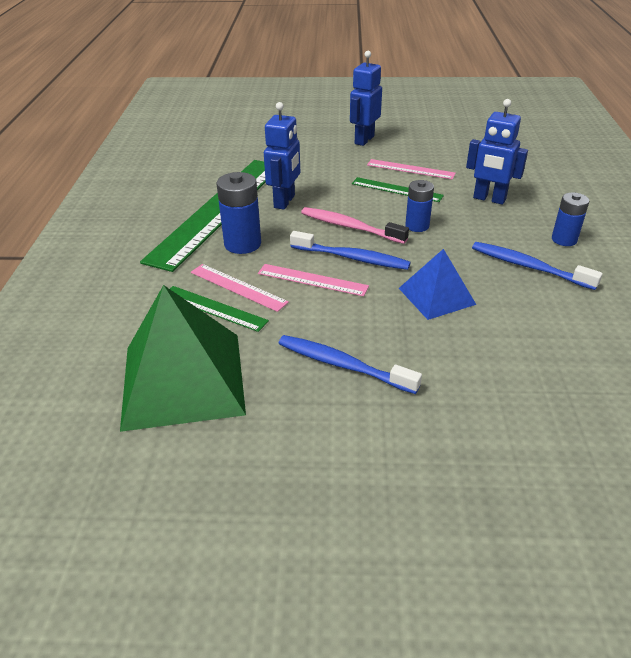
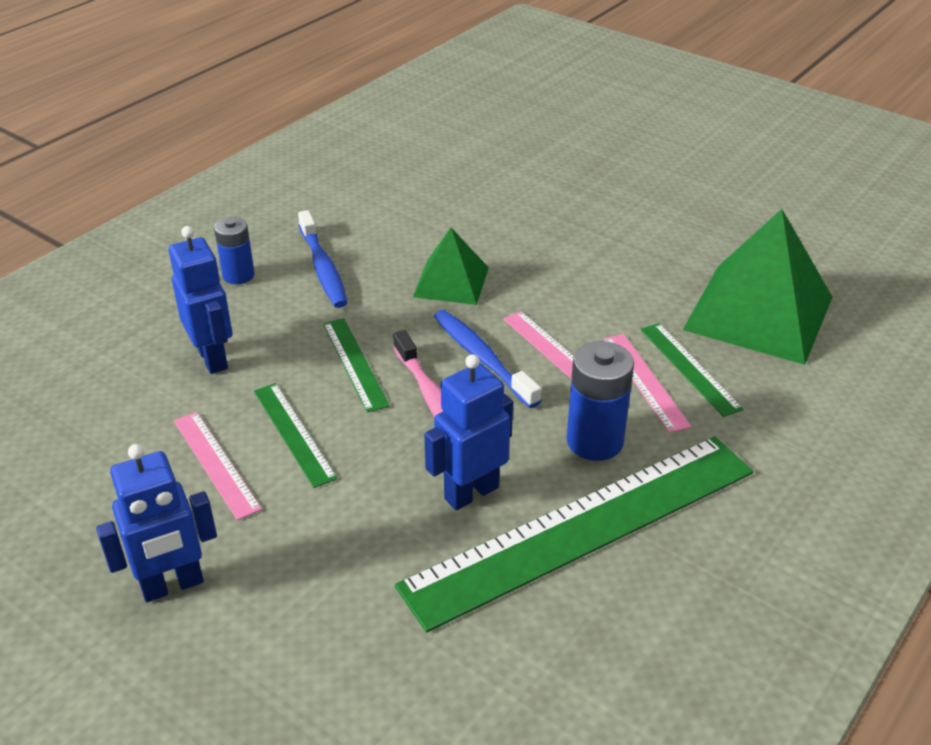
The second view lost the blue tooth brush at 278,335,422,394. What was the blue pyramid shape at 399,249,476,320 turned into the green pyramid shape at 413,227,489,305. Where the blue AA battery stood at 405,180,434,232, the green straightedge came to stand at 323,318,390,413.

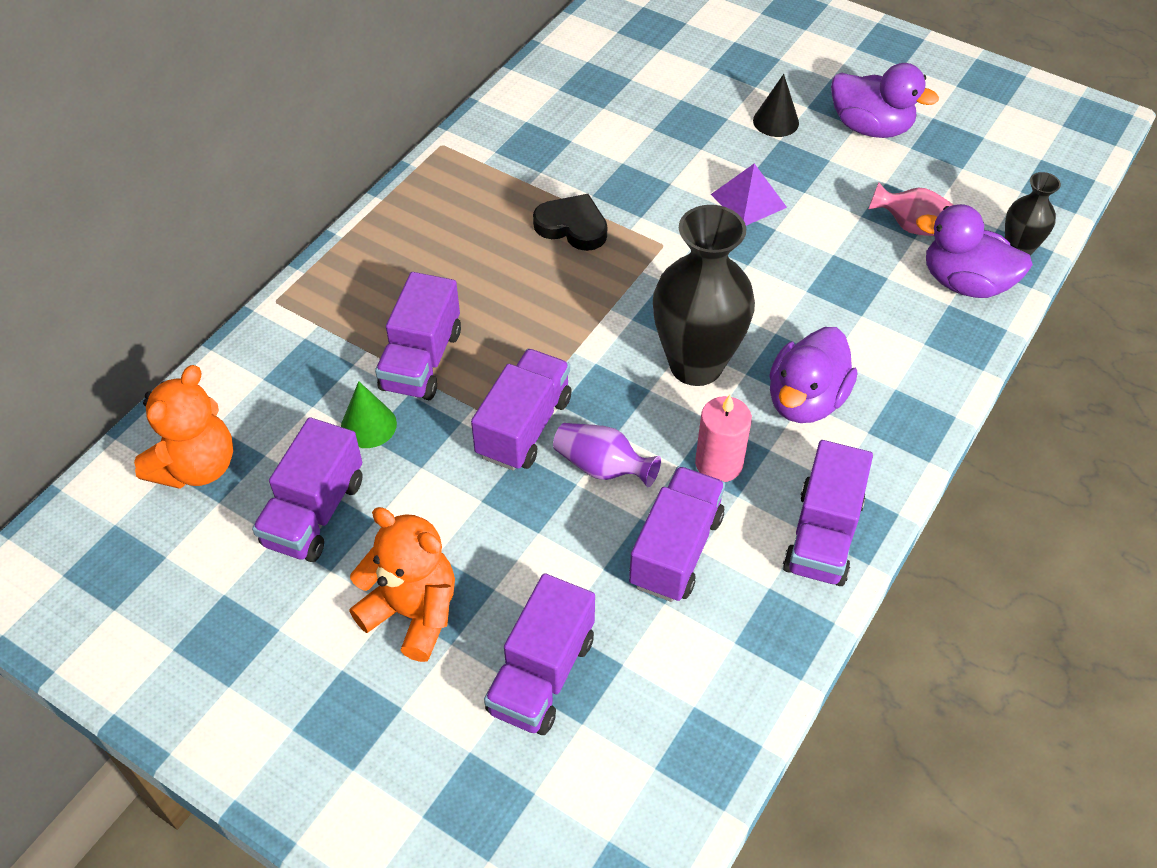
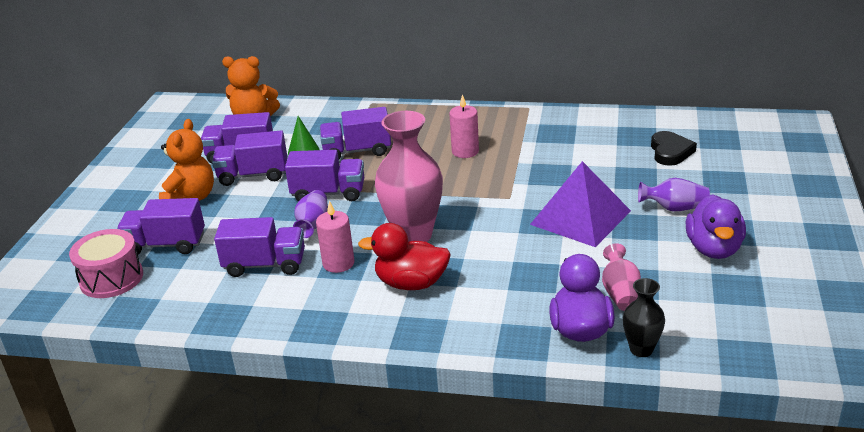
The jet-black heart shape ended up elsewhere, having gone from 533,194,607,251 to 651,131,697,166. What was the jet-black tall vase at 653,205,755,386 turned into the rose-pink tall vase at 375,111,443,242. The size of the royal purple pyramid shape at 711,164,787,226 changed by a factor of 1.78. Where the jet-black cone shape stood at 753,74,799,137, the royal purple tall vase came to stand at 638,178,710,211. What was the royal purple toy duck at 769,327,857,423 turned into the crimson toy duck at 358,223,450,290. The royal purple truck ended up elsewhere, having gone from 783,440,873,586 to 212,130,287,186. The second view gained the rose-pink snare drum at 69,229,143,298. The second view gained the rose-pink wax candle at 449,94,479,158.

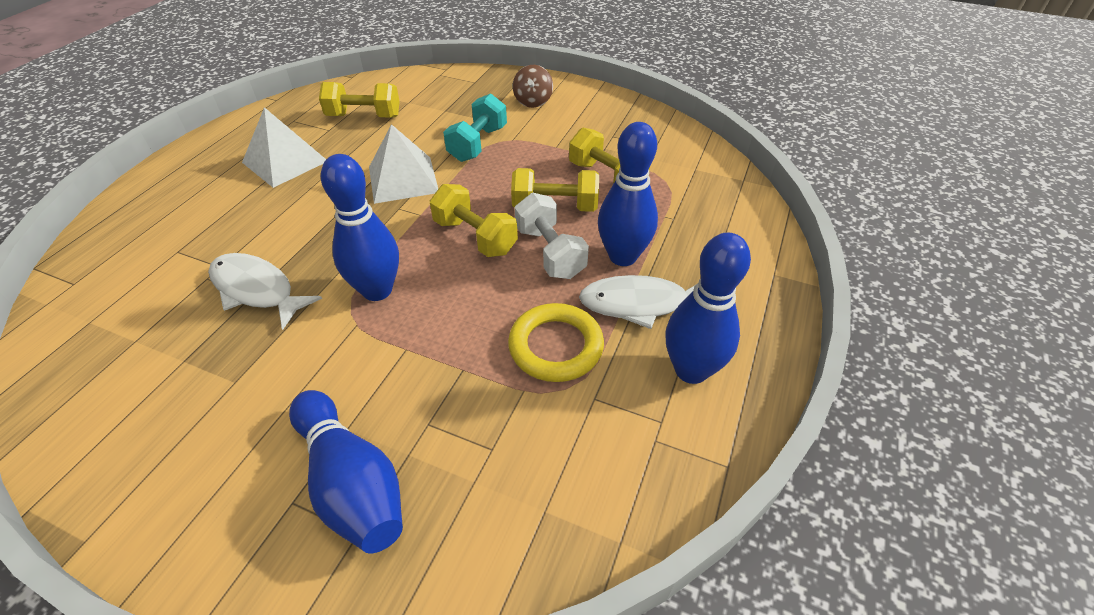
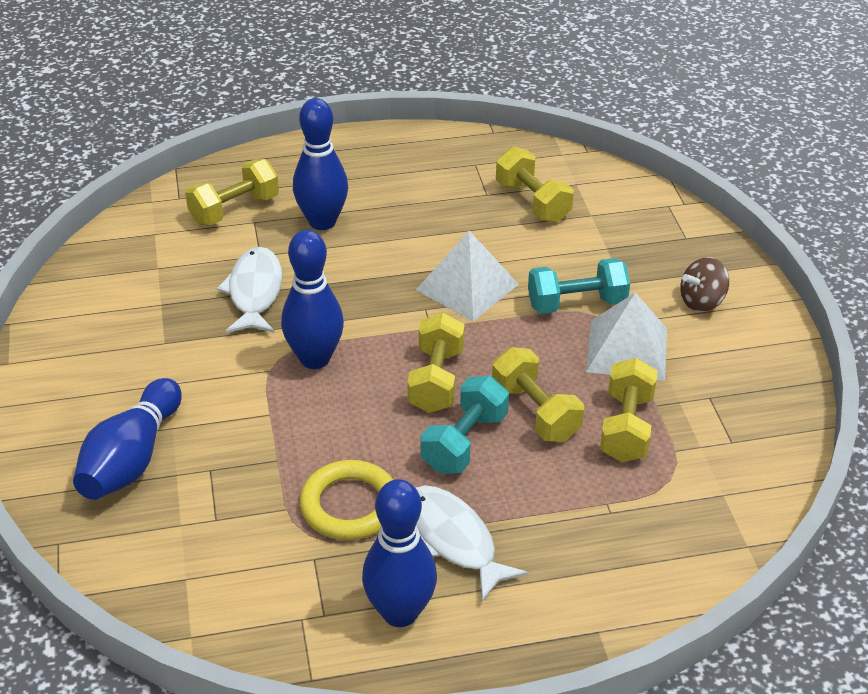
The snow-white pyramid shape ended up elsewhere, having gone from 242,107,326,188 to 586,293,667,381. What was the snow-white dumbbell at 514,193,589,279 turned into the teal dumbbell at 421,376,509,473. The blue tenpin ended up elsewhere, having gone from 598,122,658,266 to 293,98,348,230. The second view gained the yellow dumbbell at 185,159,279,225.

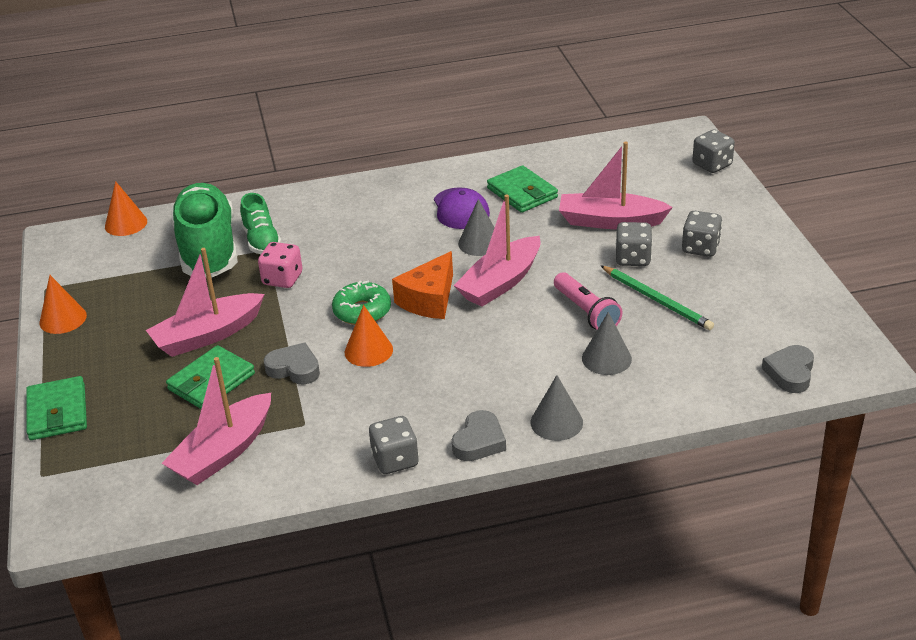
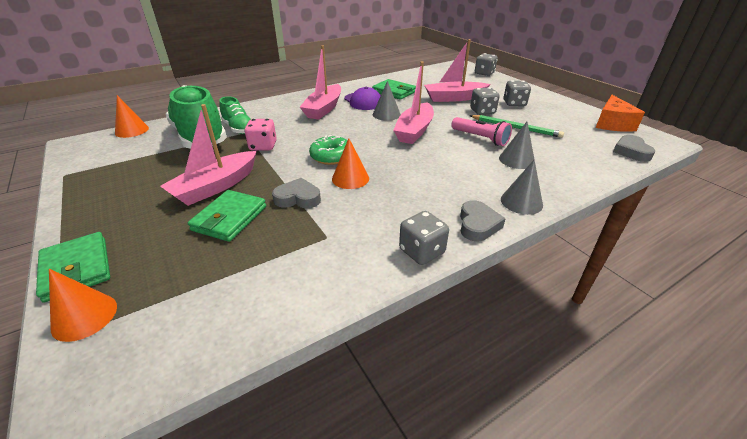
The bright orange cone shape ended up elsewhere, having gone from 40,275,87,334 to 49,269,117,342. The rose-pink sailboat ended up elsewhere, having gone from 162,357,271,485 to 300,45,341,120. The bright orange cheese wedge ended up elsewhere, having gone from 392,251,453,319 to 596,95,645,132.

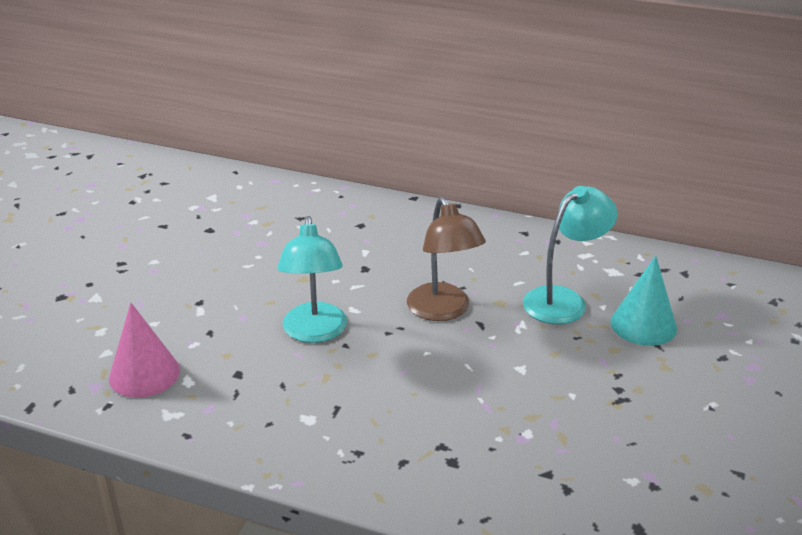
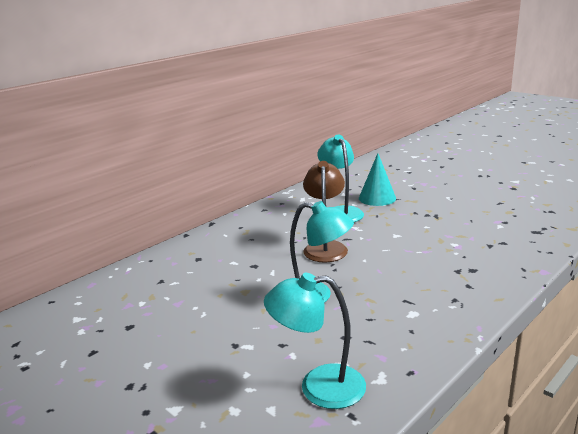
Where the rose-pink cone shape stood at 109,303,180,398, the teal desk lamp came to stand at 264,273,366,409. The russet desk lamp at 407,197,486,321 ended up facing another way, 90 degrees counterclockwise from before.

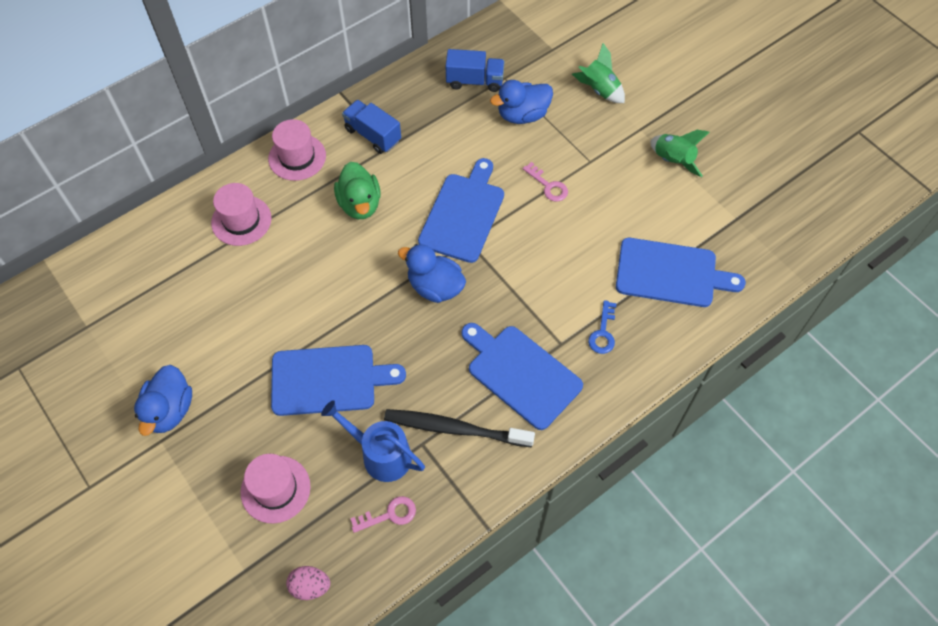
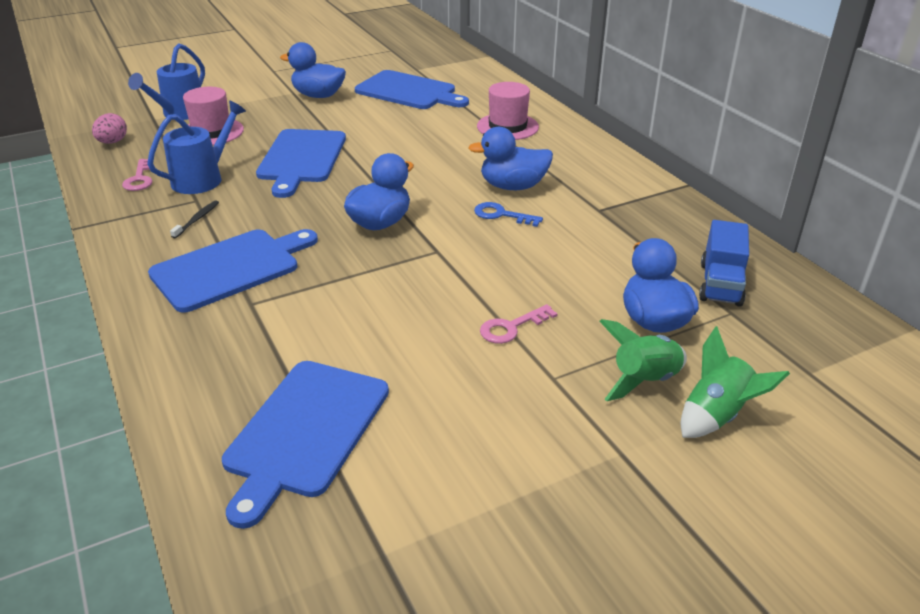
The second view lost the rose-pink hat at 268,119,326,181. What was the green toy duck at 334,162,381,219 turned into the blue toy duck at 468,127,553,190. The second view lost the blue truck at 342,100,401,154. The size of the jet-black tooth brush at 384,409,535,447 changed by a factor of 0.43. The blue chopping board ended up elsewhere, having gone from 418,158,504,263 to 355,70,469,109. The blue key ended up elsewhere, having gone from 588,300,617,354 to 474,202,543,227. The green toy rocket ended up elsewhere, having gone from 650,130,710,177 to 599,319,687,401. The second view gained the blue watering can at 128,43,205,120.

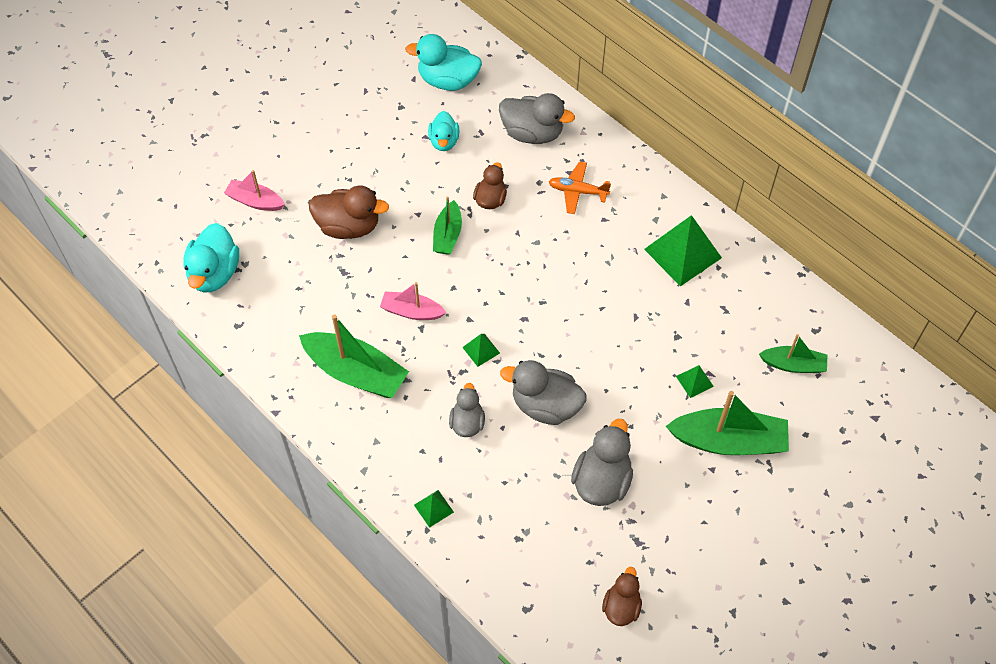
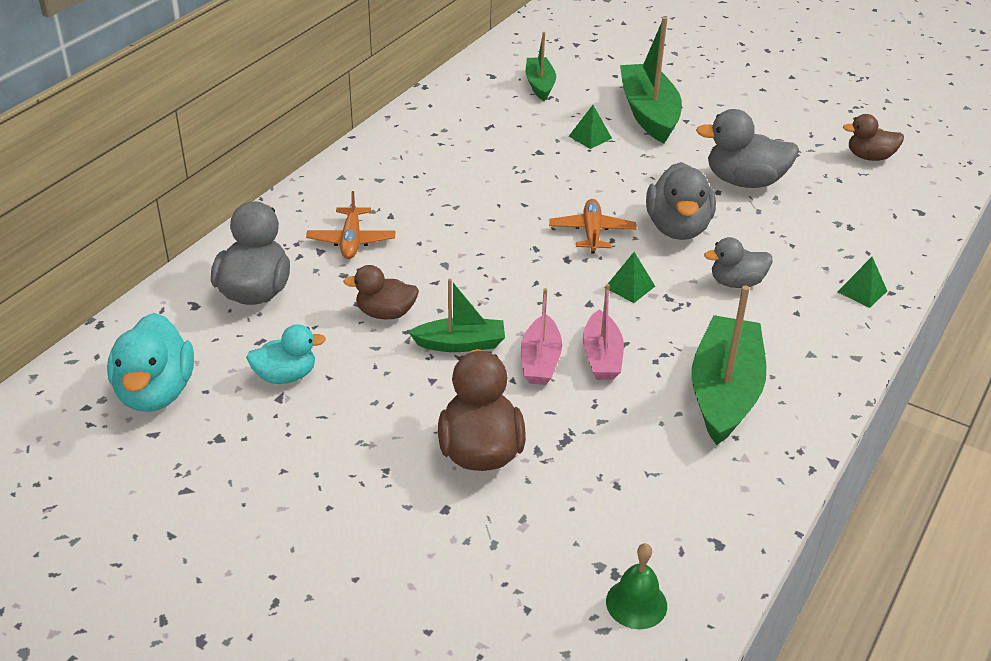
Where the teal toy duck stood at 183,223,239,293, the green bell came to stand at 606,543,667,629. The rose-pink sailboat ended up elsewhere, having gone from 224,170,285,211 to 521,288,562,385. The second view lost the green pyramid shape at 644,215,722,286. The second view gained the bright orange toy plane at 549,199,636,254.

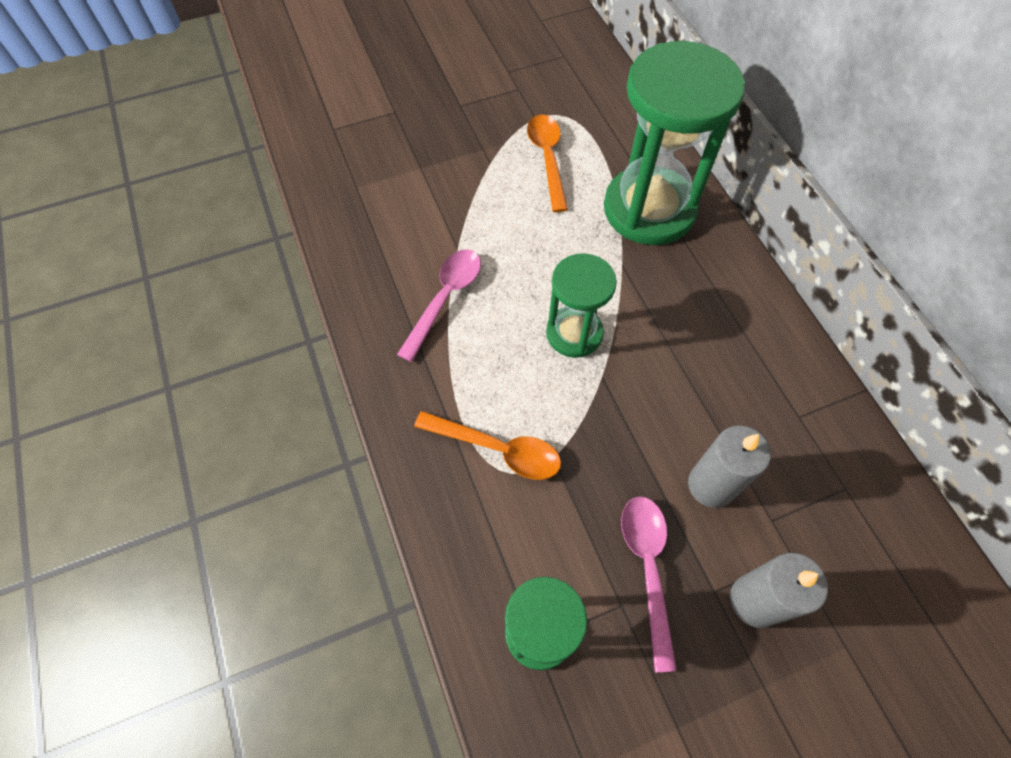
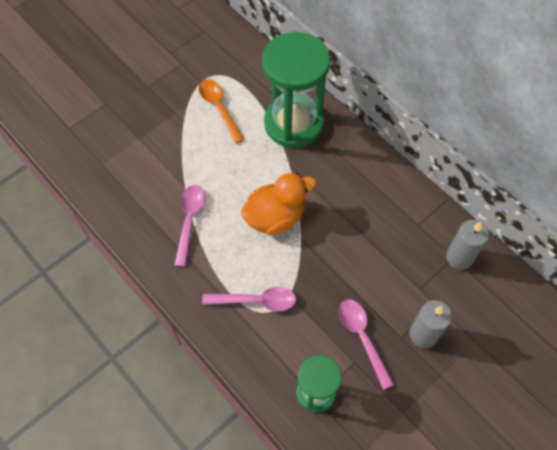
What was the bright orange spoon at 414,411,561,480 turned into the rose-pink spoon at 202,287,296,312. Where the green sandglass stood at 546,253,617,358, the bright orange toy duck came to stand at 241,173,316,235. The grey wax candle ended up elsewhere, having gone from 688,426,771,508 to 446,220,489,270.

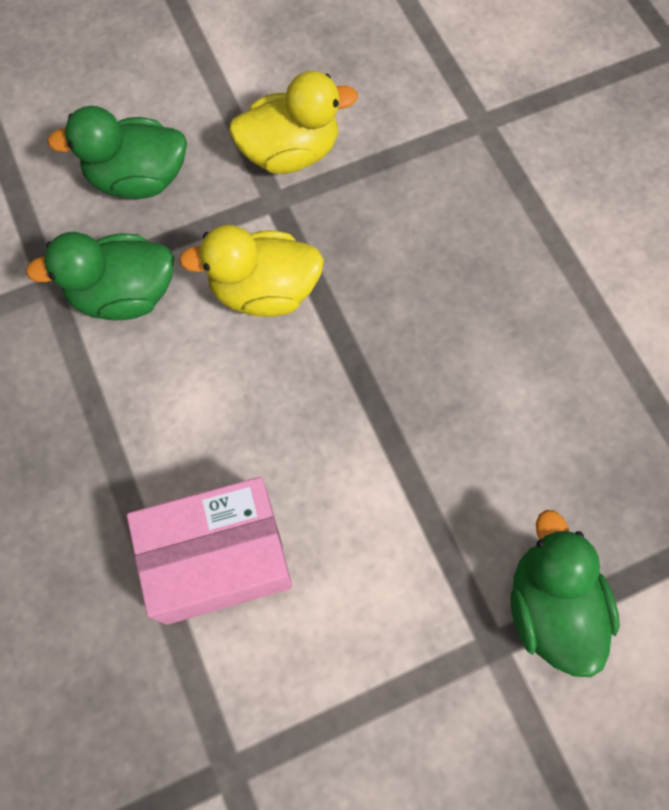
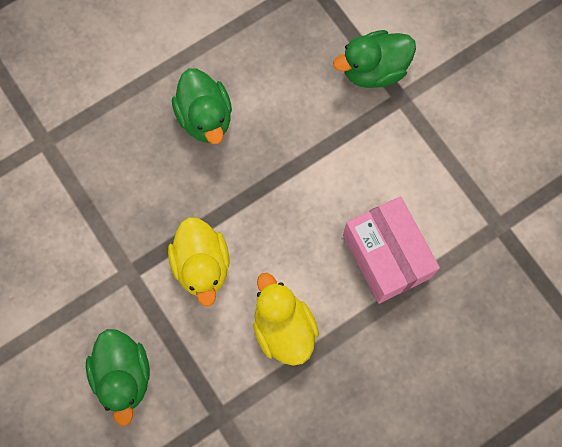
The green toy duck ended up elsewhere, having gone from 26,232,174,320 to 172,68,232,144. The yellow toy duck ended up elsewhere, having gone from 229,71,358,174 to 253,273,319,366.

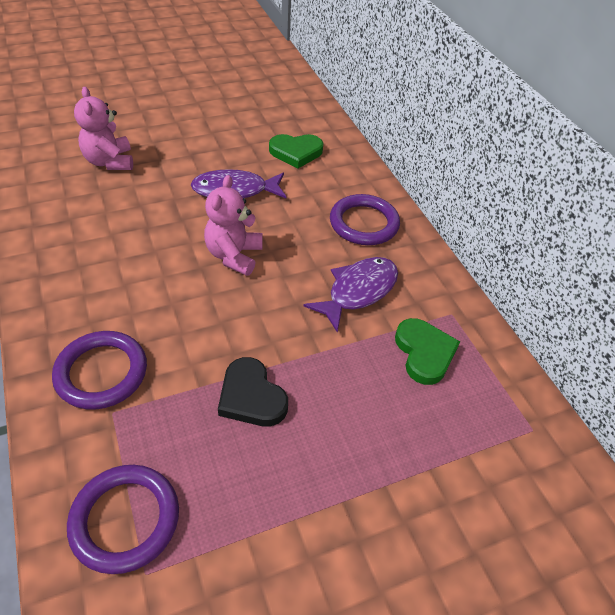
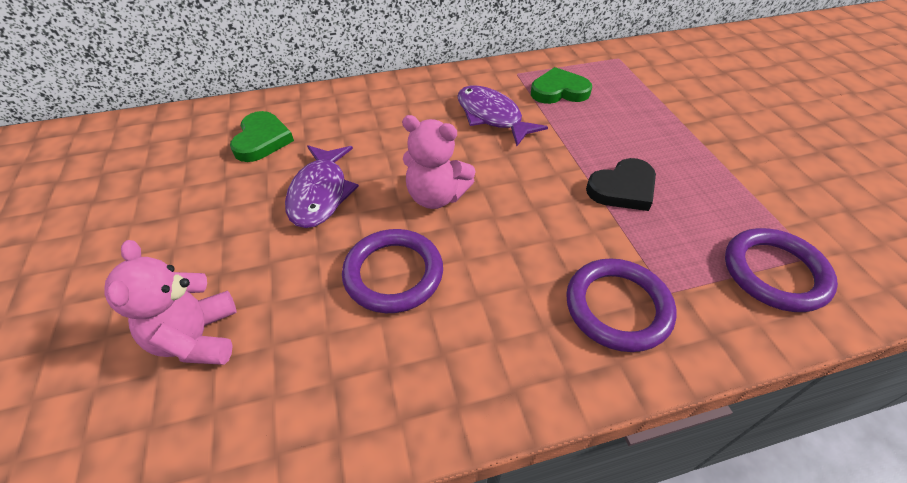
The rose-pink teddy at 74,87,133,170 ended up facing another way, 90 degrees clockwise from before. The royal purple ring ended up elsewhere, having gone from 330,194,400,245 to 342,229,443,313.

